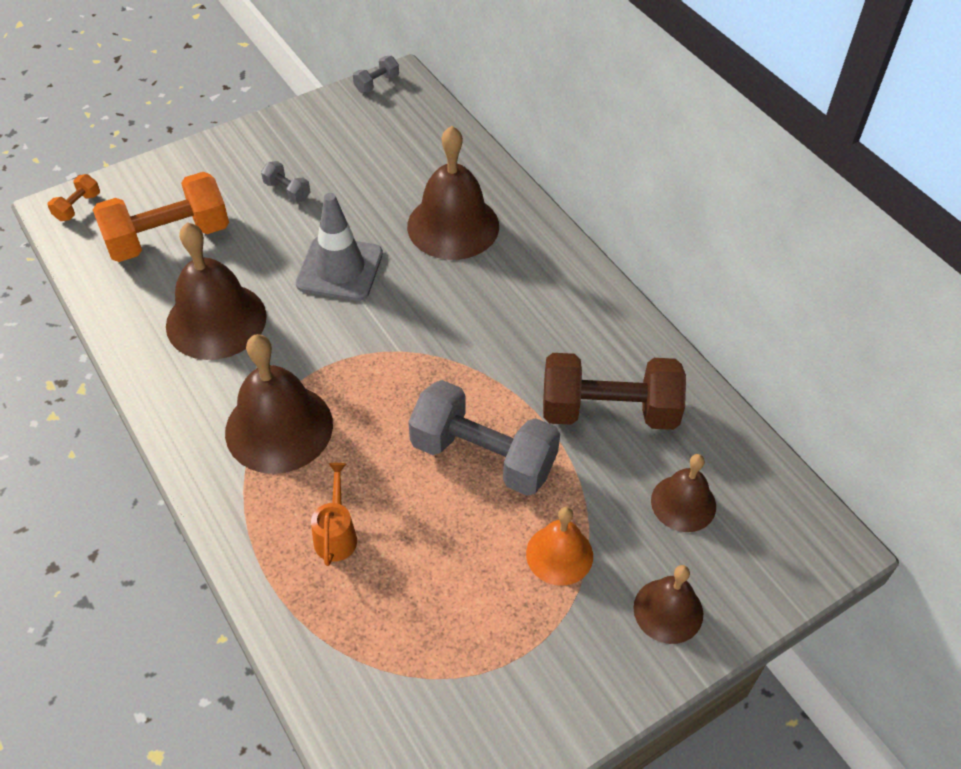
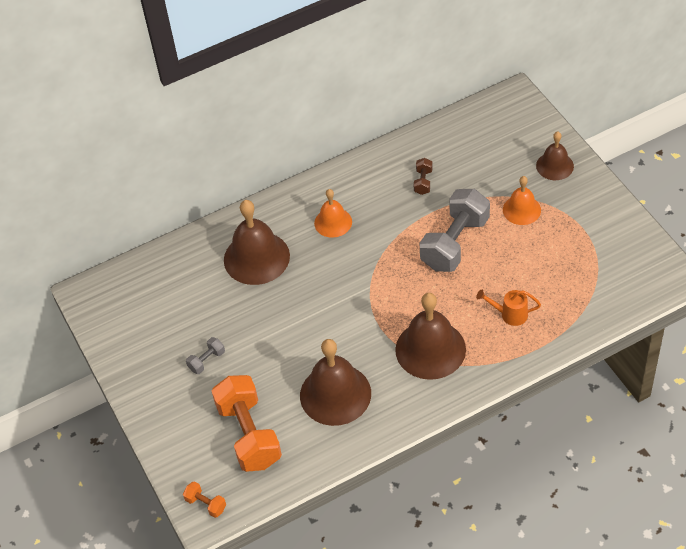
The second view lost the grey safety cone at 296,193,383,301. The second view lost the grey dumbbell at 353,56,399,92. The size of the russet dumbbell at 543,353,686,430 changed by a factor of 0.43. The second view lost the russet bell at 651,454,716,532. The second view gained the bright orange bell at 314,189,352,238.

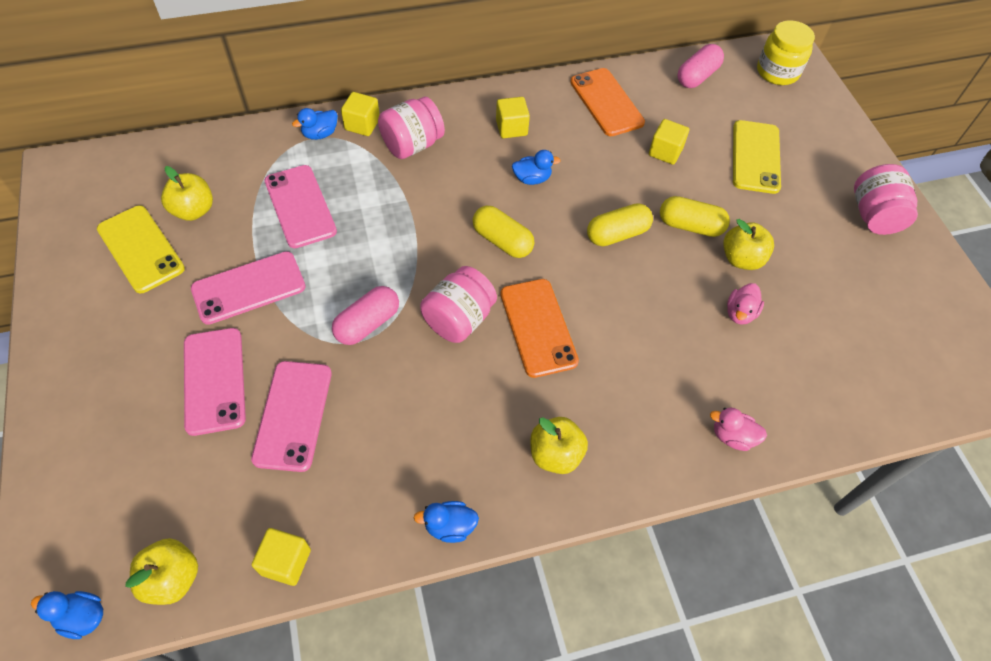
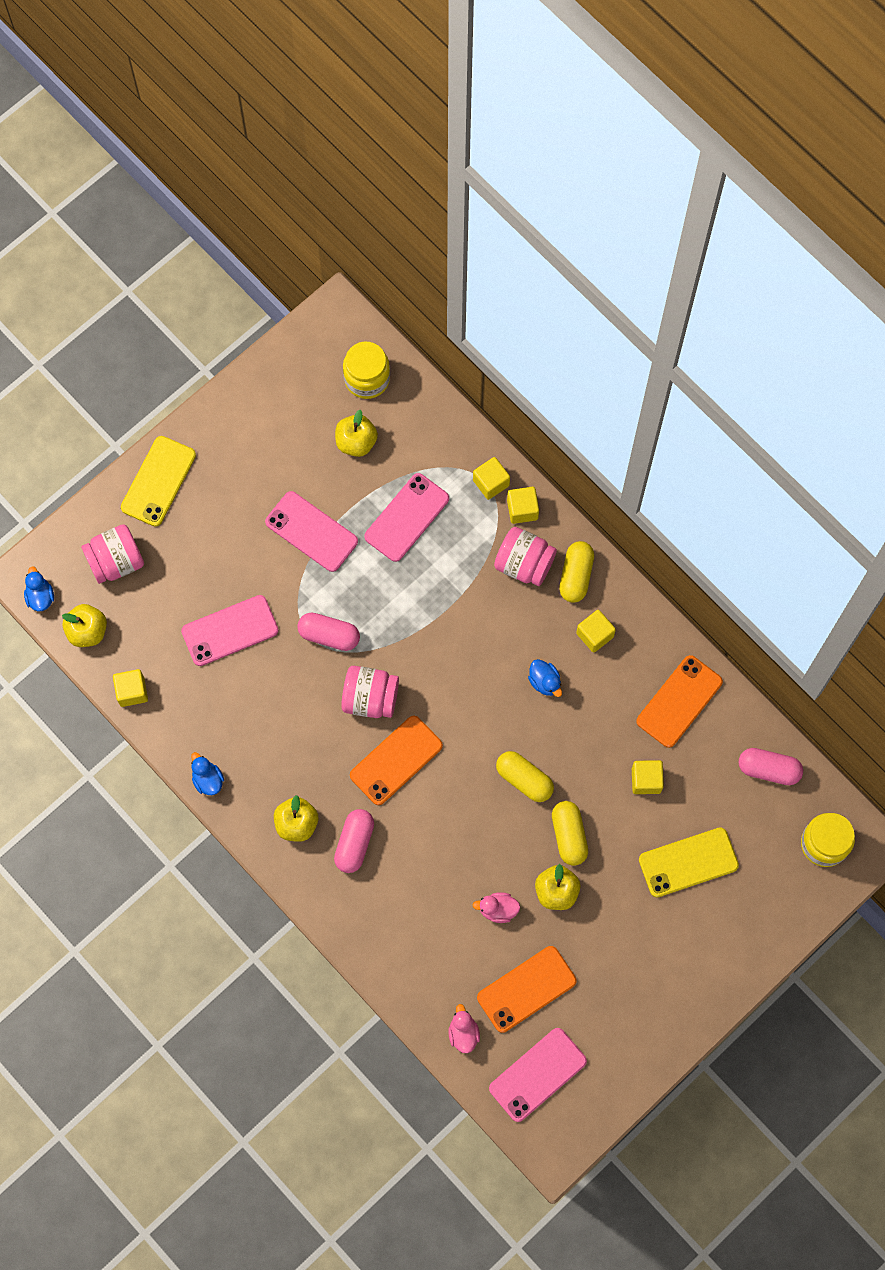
The yellow phone ended up elsewhere, having gone from 97,205,185,293 to 121,436,196,527. The rose-pink phone ended up elsewhere, having gone from 184,328,246,436 to 489,1028,587,1122. Where the blue toy duck stood at 292,108,338,140, the yellow block came to stand at 473,457,510,500. The yellow pill shape ended up elsewhere, having gone from 473,206,534,258 to 559,541,594,603. The rose-pink toy duck ended up elsewhere, having gone from 710,408,767,451 to 448,1004,480,1053. The rose-pink jar ended up elsewhere, having gone from 854,164,918,235 to 81,524,144,584. The second view gained the rose-pink pill shape at 334,809,374,873. The second view gained the yellow jar at 343,341,390,399. The second view gained the bright orange phone at 477,946,577,1033.

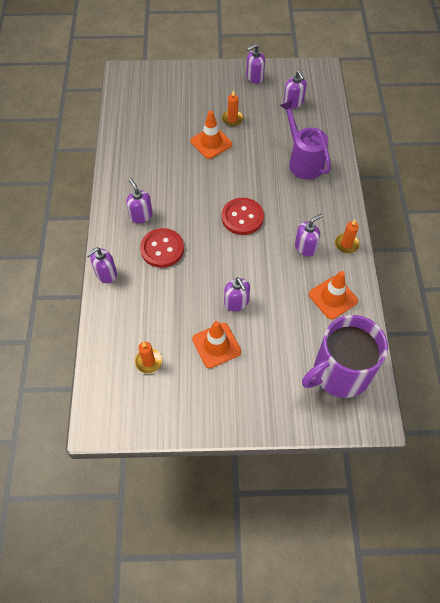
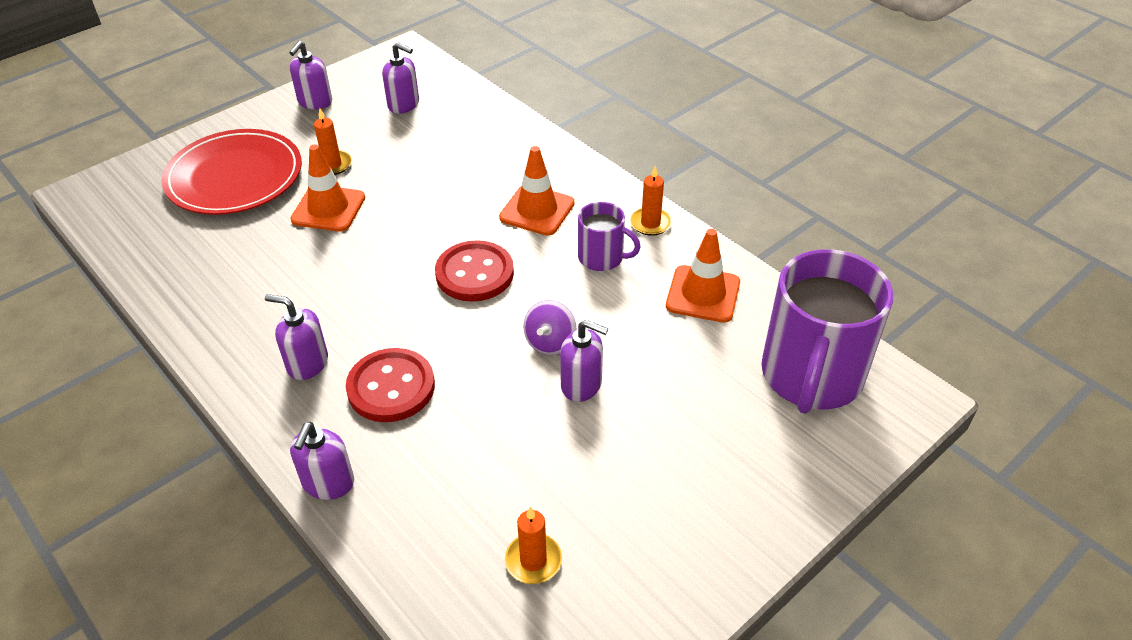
The bright orange safety cone ended up elsewhere, having gone from 192,321,241,368 to 499,146,575,236. The second view lost the royal purple watering can at 280,100,331,180. Where the royal purple soap dispenser stood at 295,214,323,256, the royal purple tea mug came to stand at 578,202,641,271. The second view gained the crimson dinner plate at 161,129,302,215. The second view gained the royal purple spinning top at 524,300,577,355.

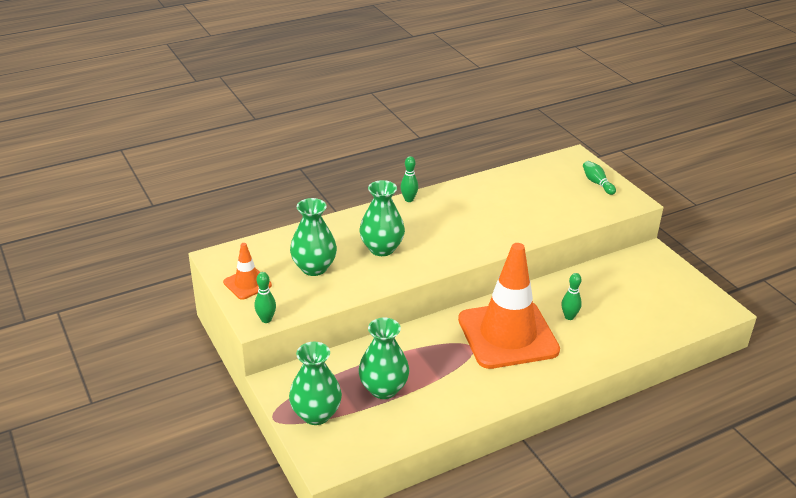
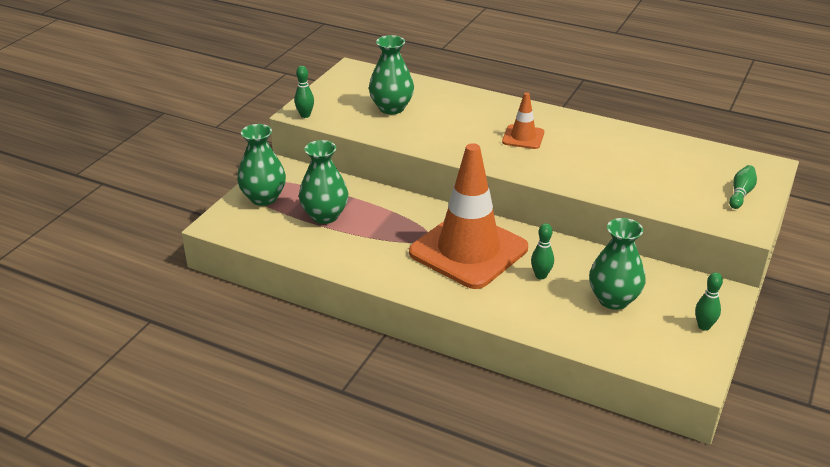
The bright orange safety cone ended up elsewhere, having gone from 223,243,272,300 to 502,92,544,149. The green tall vase ended up elsewhere, having gone from 360,180,405,256 to 589,218,646,310. The green tenpin ended up elsewhere, having gone from 400,156,418,202 to 695,272,723,331.

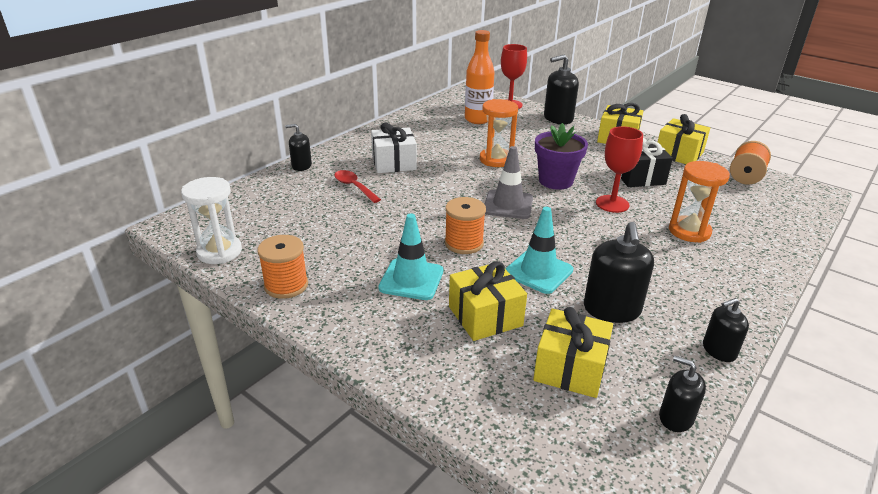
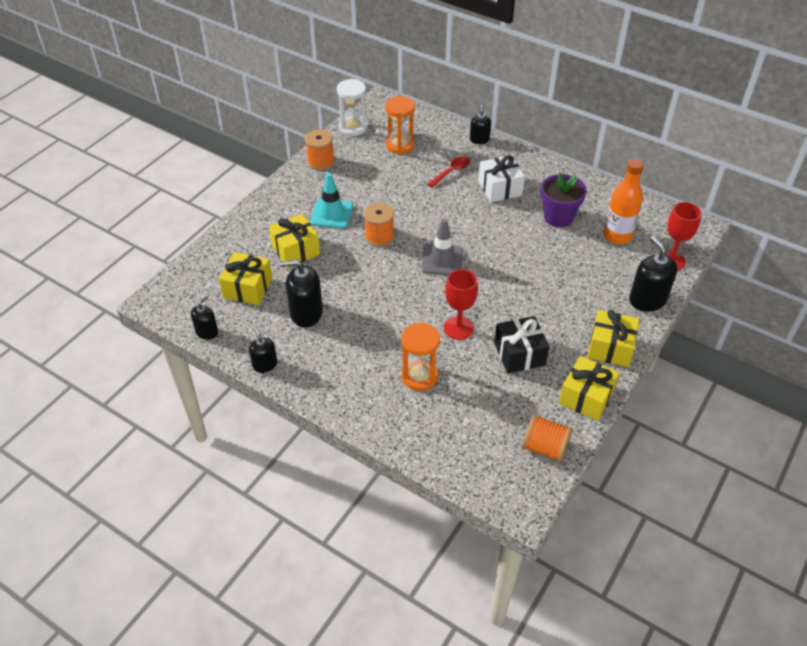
The bright orange sandglass ended up elsewhere, having gone from 480,99,518,167 to 385,96,415,154. The second view lost the teal safety cone at 505,207,573,294. The royal purple flower pot ended up elsewhere, having gone from 535,123,588,190 to 541,173,587,228.

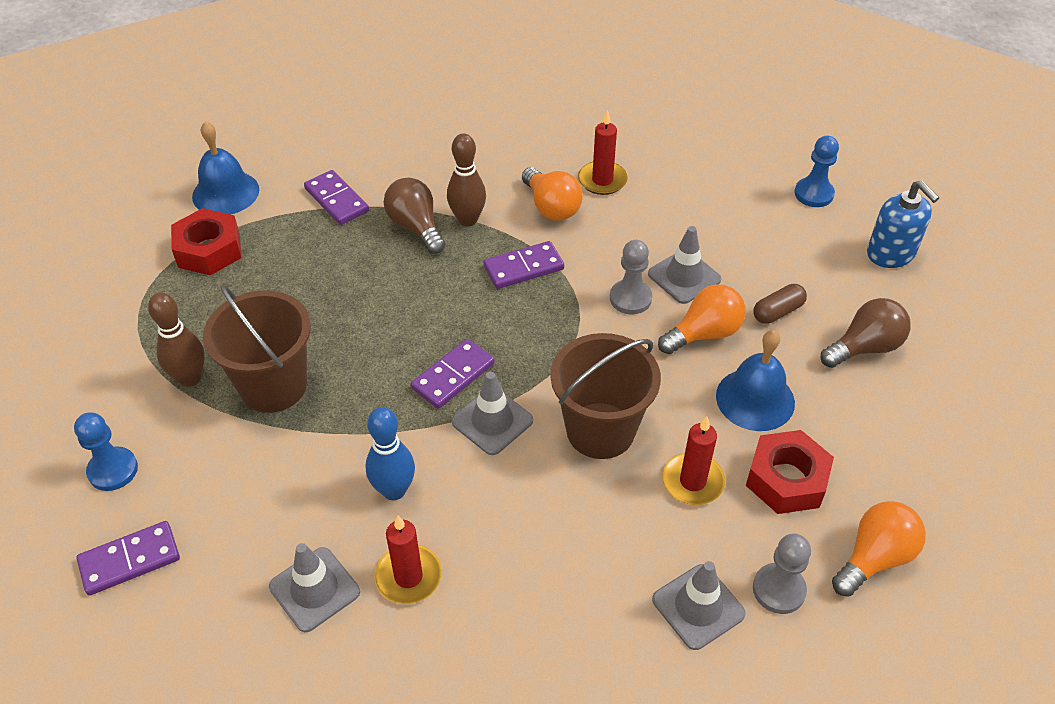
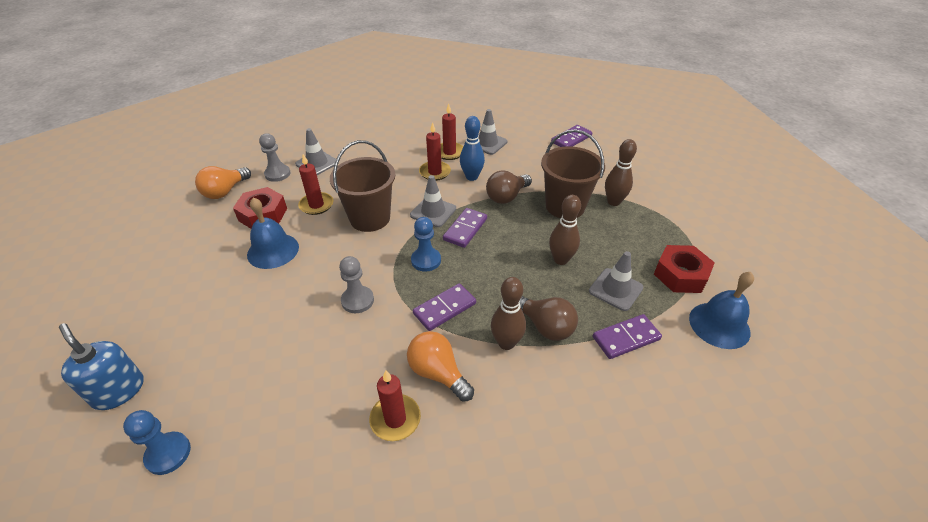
The blue chess pawn ended up elsewhere, having gone from 74,412,138,491 to 411,217,441,272. The royal purple domino at 304,170,369,225 ended up facing another way, 60 degrees counterclockwise from before. The grey safety cone ended up elsewhere, having gone from 648,226,721,304 to 589,251,643,311. The second view lost the bright orange light bulb at 658,284,746,354. The second view lost the russet pill shape at 753,284,807,324. The russet light bulb ended up elsewhere, having gone from 821,298,911,368 to 486,170,532,204. The second view gained the crimson wax candle at 419,122,451,181. The second view gained the russet tenpin at 549,195,581,265.

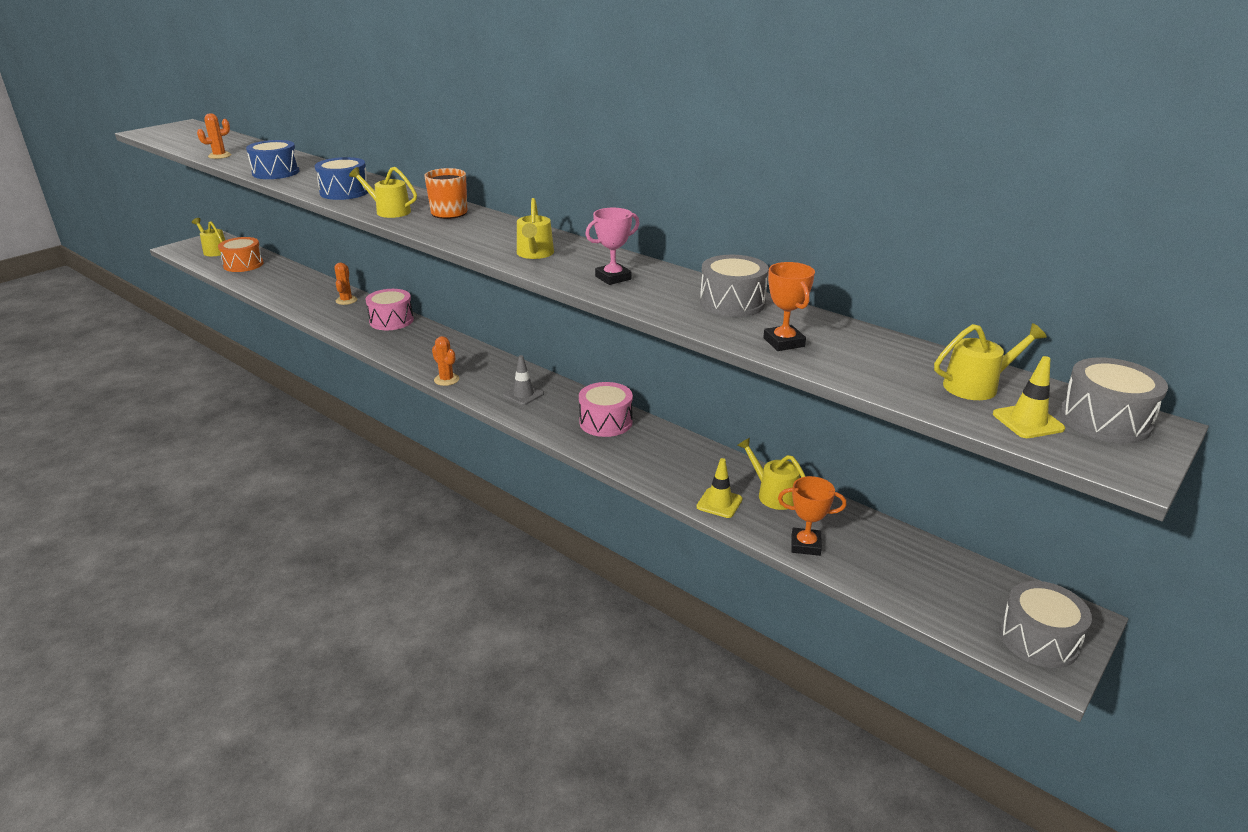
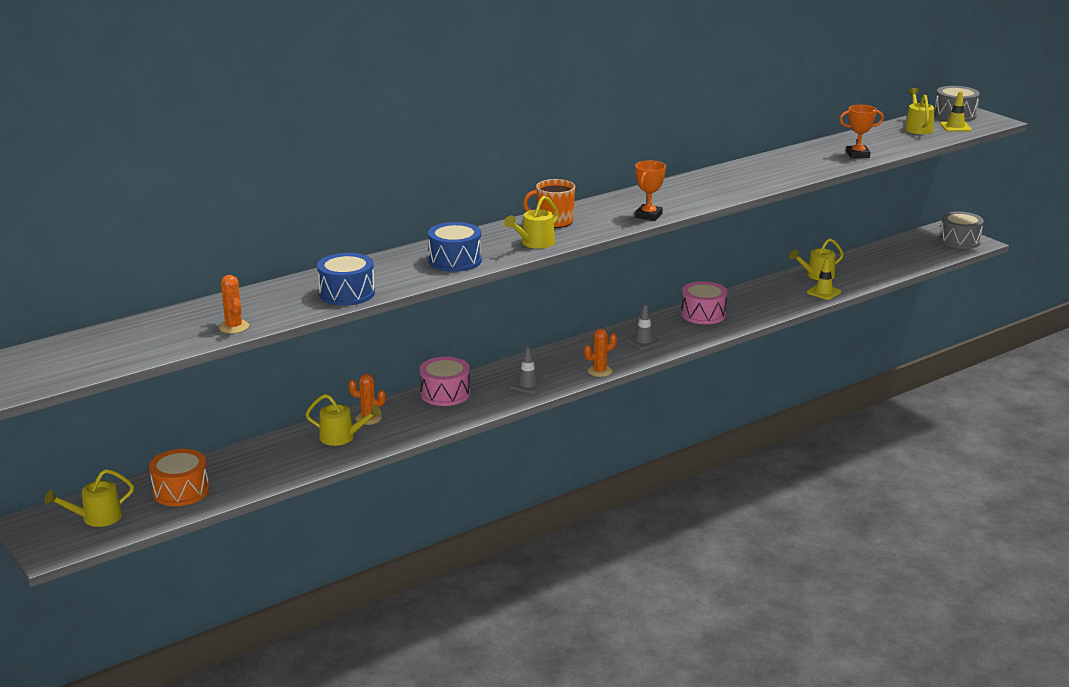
The yellow watering can ended up elsewhere, having gone from 517,198,554,259 to 305,394,382,446. The second view lost the rose-pink trophy at 585,208,640,285. The second view lost the grey snare drum at 700,255,769,317. The bright orange trophy ended up elsewhere, having gone from 778,476,847,556 to 635,161,666,221. The second view gained the grey safety cone at 509,346,547,394.

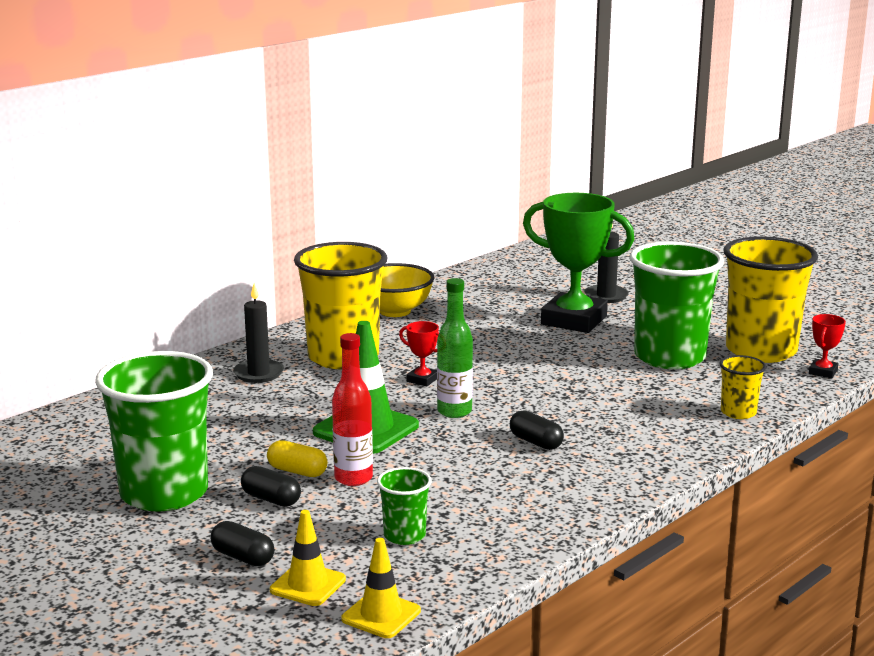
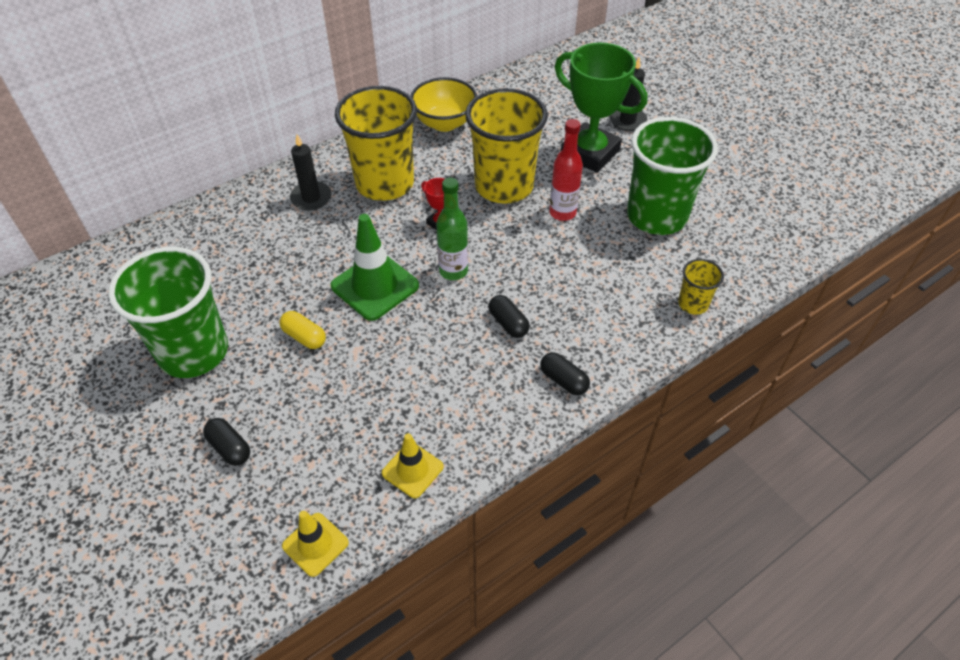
The jet-black pill shape ended up elsewhere, having gone from 241,466,301,507 to 540,352,590,395. The yellow safety cone ended up elsewhere, having gone from 270,510,346,606 to 382,433,444,498. The crimson flask ended up elsewhere, having gone from 332,333,373,486 to 549,119,583,221. The second view lost the green beaker at 377,467,432,545. The yellow beaker ended up elsewhere, having gone from 724,236,818,363 to 465,88,548,204. The second view lost the crimson trophy at 809,314,846,378.

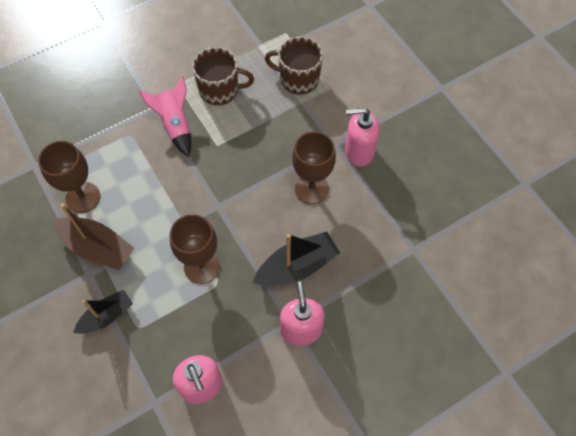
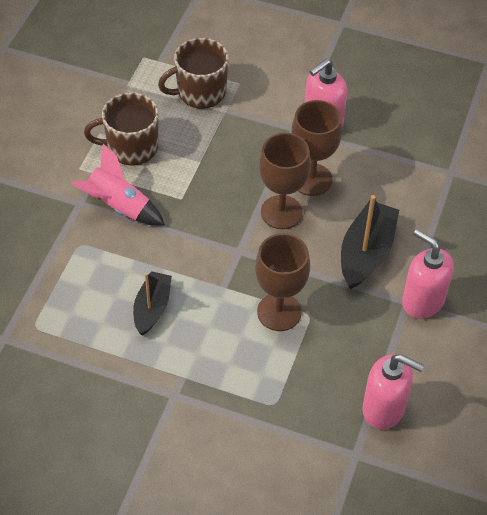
The russet chalice ended up elsewhere, having gone from 38,141,100,213 to 259,133,311,229. The second view lost the russet sailboat at 53,203,134,270. The jet-black sailboat ended up elsewhere, having gone from 73,290,133,334 to 133,271,172,335. The russet tea mug at 192,47,254,105 ended up facing another way, 150 degrees counterclockwise from before.

